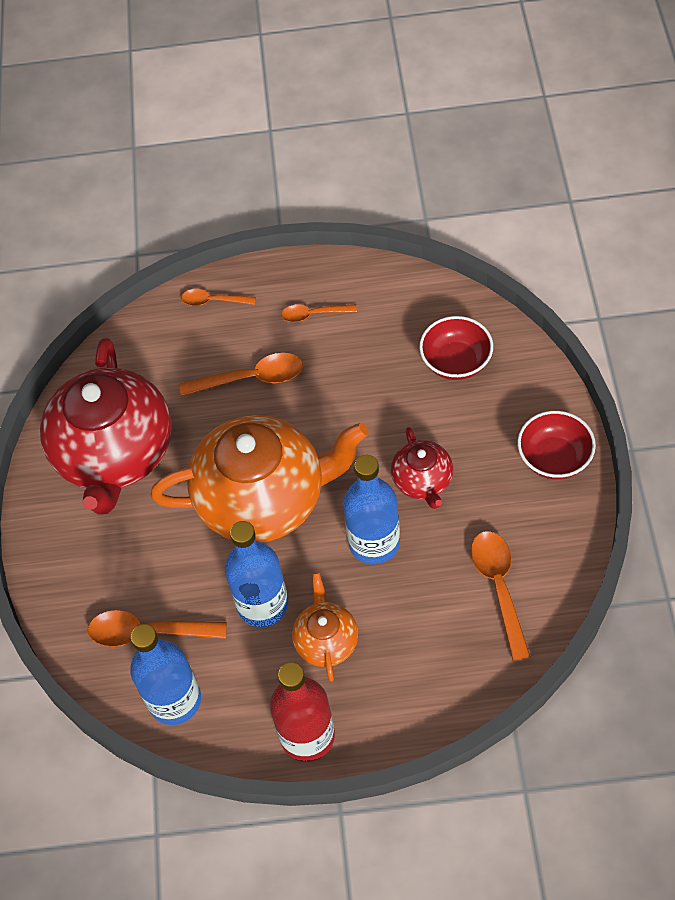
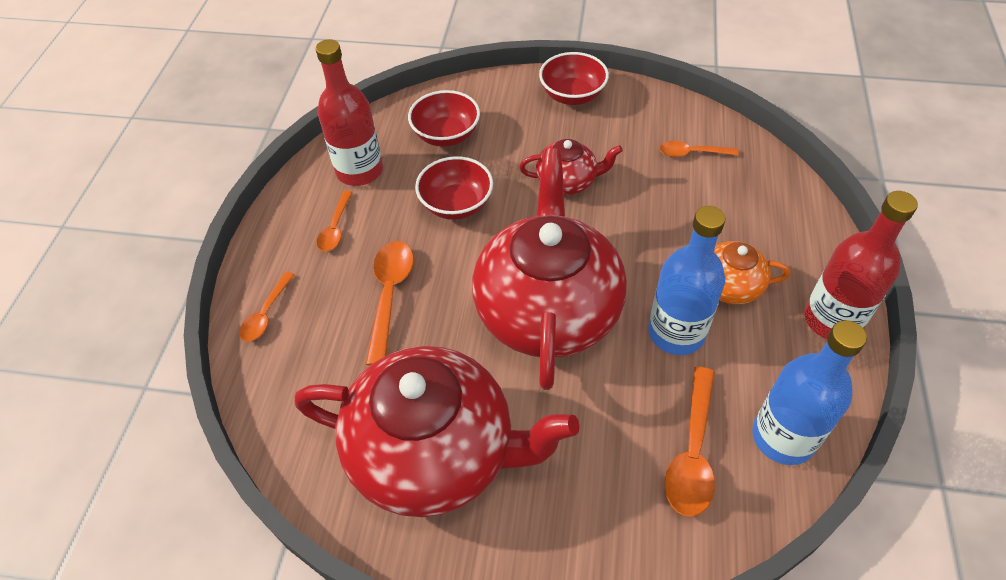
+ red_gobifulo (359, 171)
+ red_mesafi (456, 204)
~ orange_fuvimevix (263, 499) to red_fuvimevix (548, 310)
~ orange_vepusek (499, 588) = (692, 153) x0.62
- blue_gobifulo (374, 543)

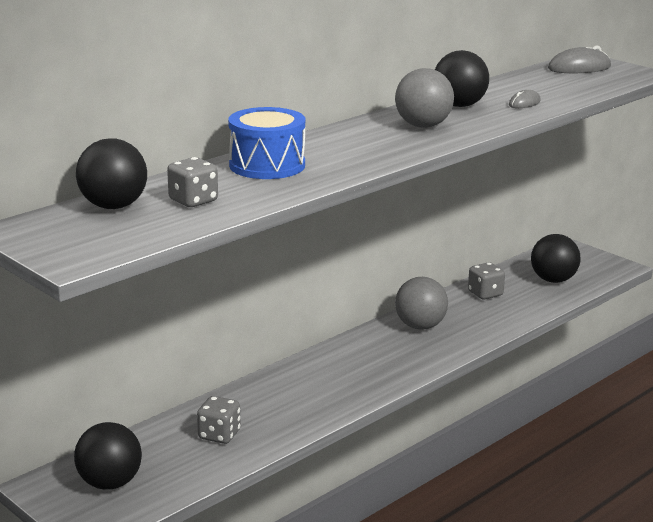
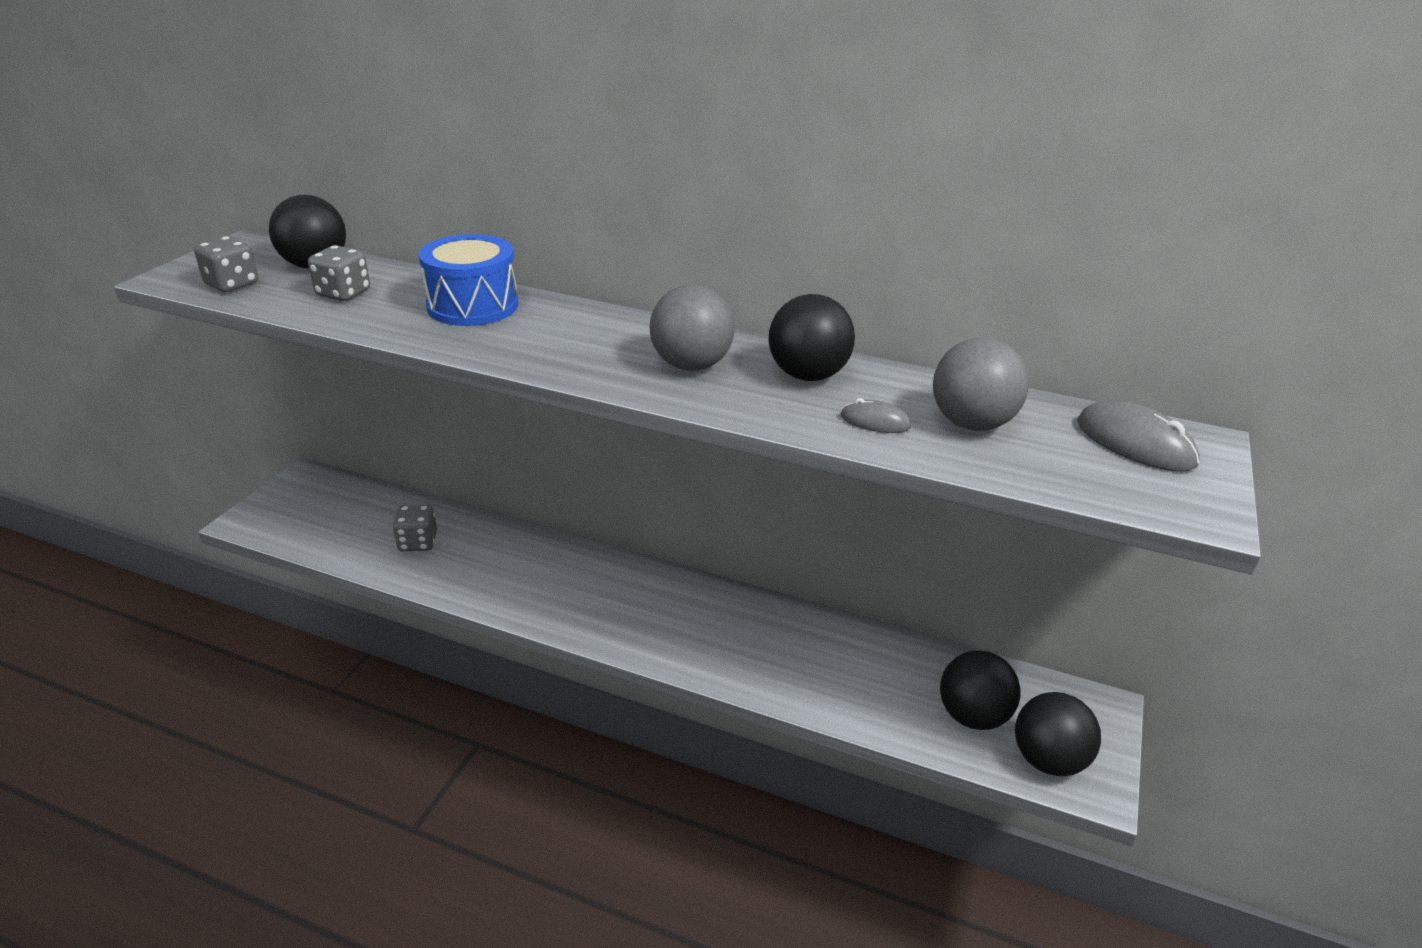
~ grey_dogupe (485, 294) to (232, 284)
~ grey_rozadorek (420, 326) to (972, 423)
~ black_rozadorek (110, 483) to (1048, 760)

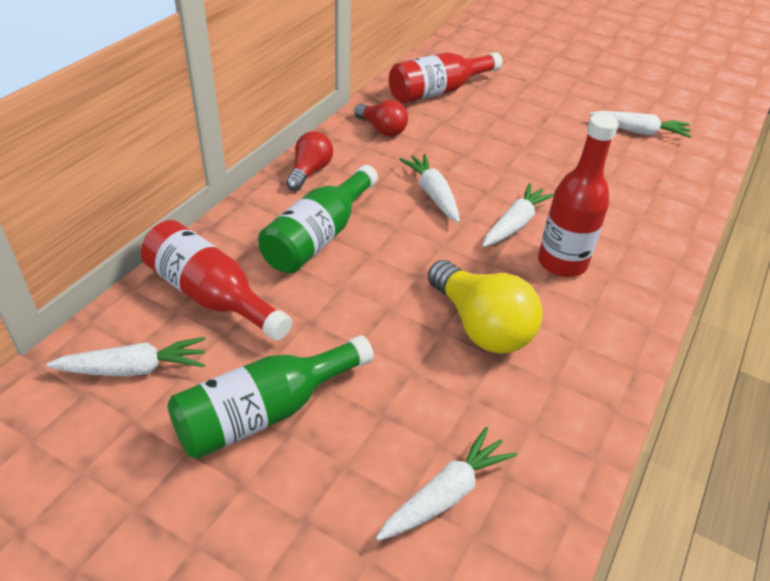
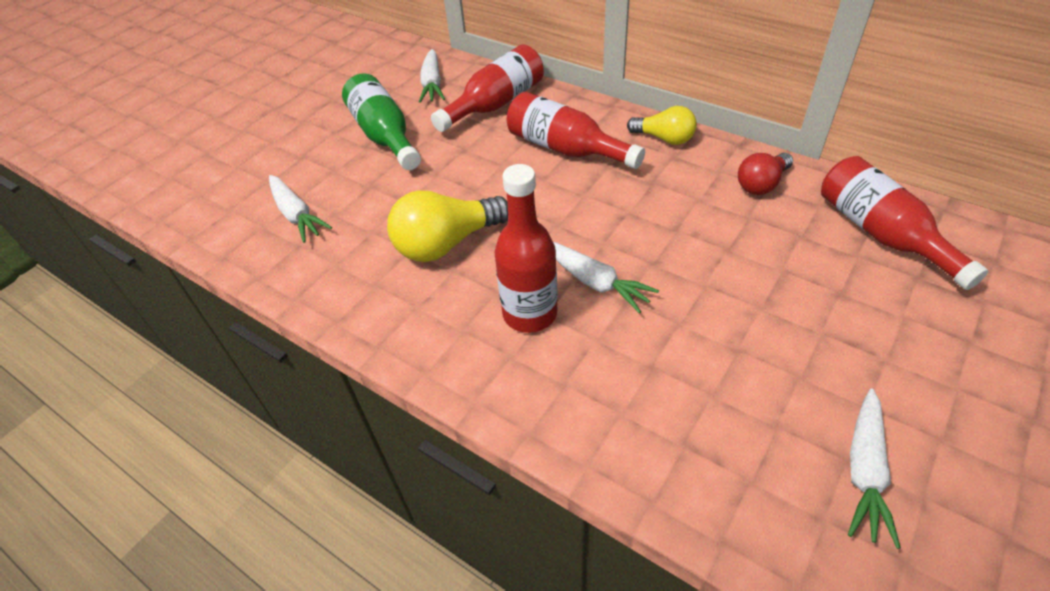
~ green_gobifulo (319, 236) to red_gobifulo (566, 149)
~ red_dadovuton (310, 172) to yellow_dadovuton (664, 138)
- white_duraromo (433, 194)

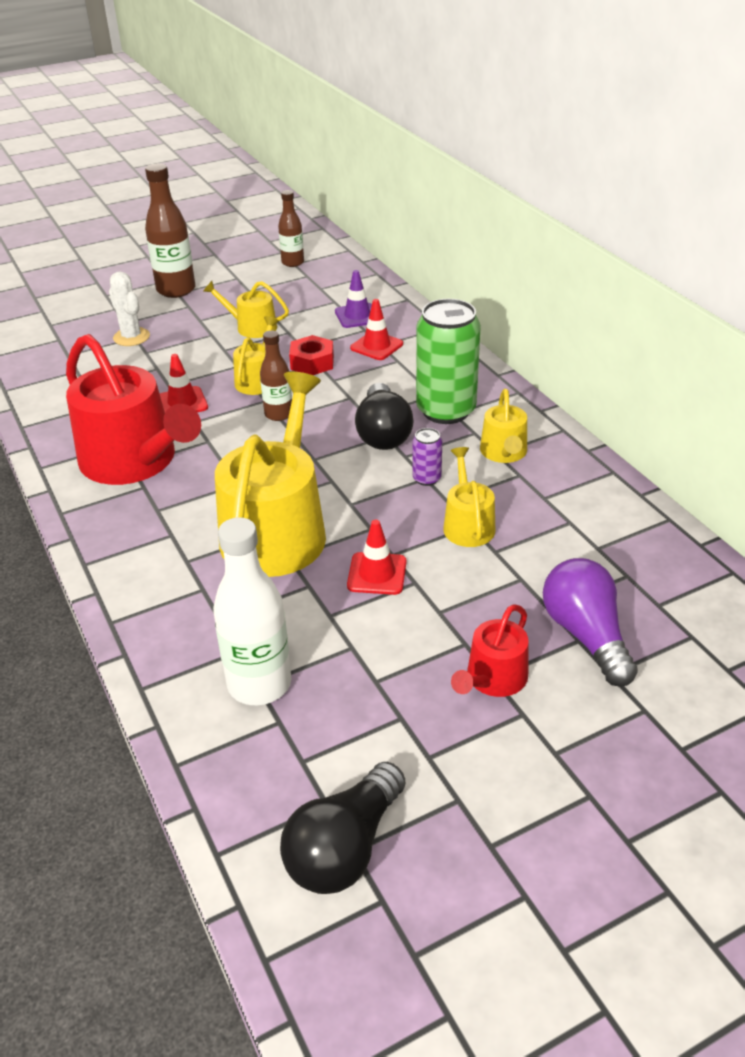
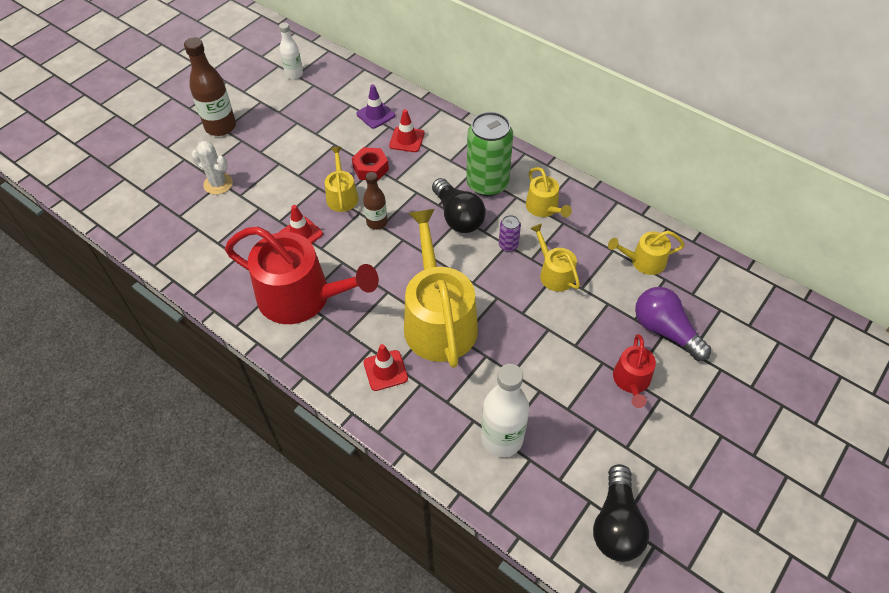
~ brown_gobifulo (292, 262) to white_gobifulo (294, 74)
~ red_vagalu (377, 574) to (385, 370)
~ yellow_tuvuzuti (251, 327) to (643, 261)

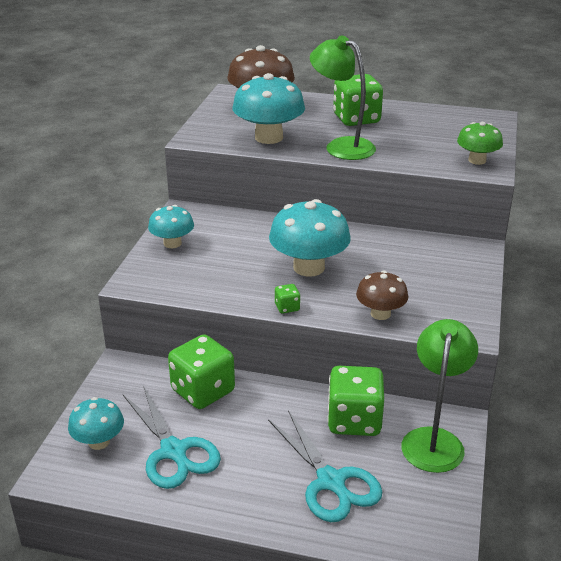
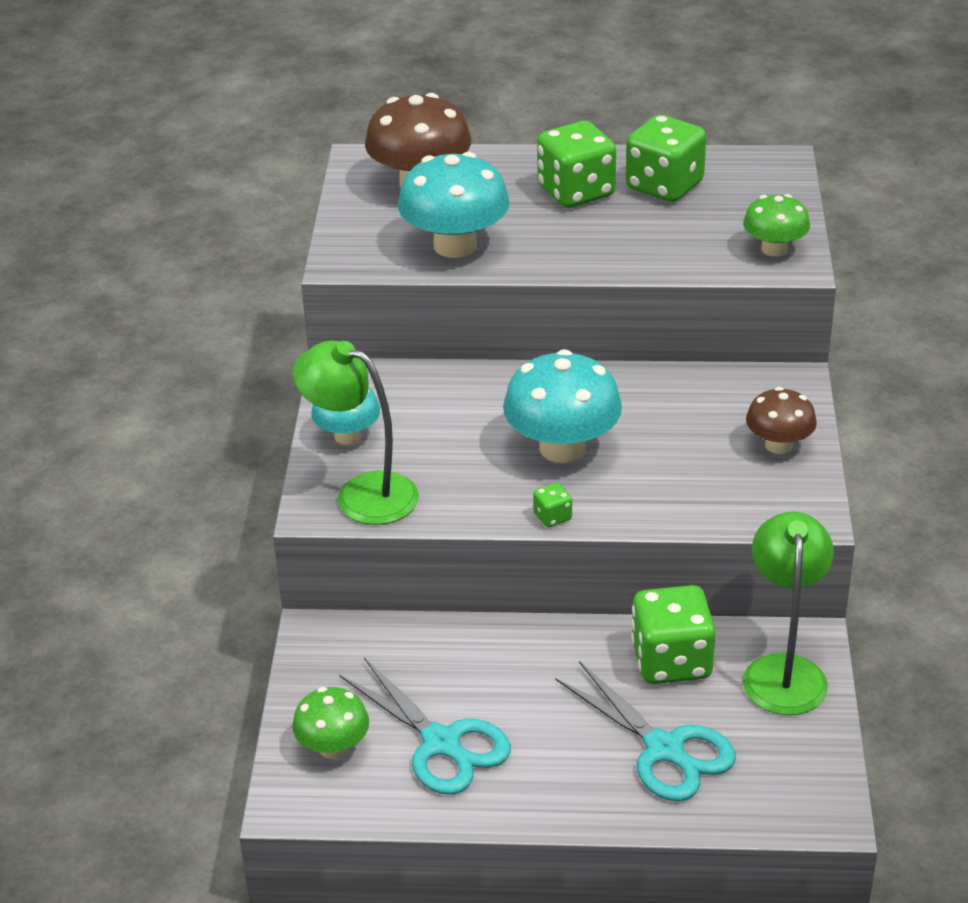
~ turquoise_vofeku (99, 442) to green_vofeku (333, 747)
~ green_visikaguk (341, 146) to (362, 493)
~ green_dogupe (203, 391) to (664, 186)
~ brown_vofeku (380, 314) to (778, 445)

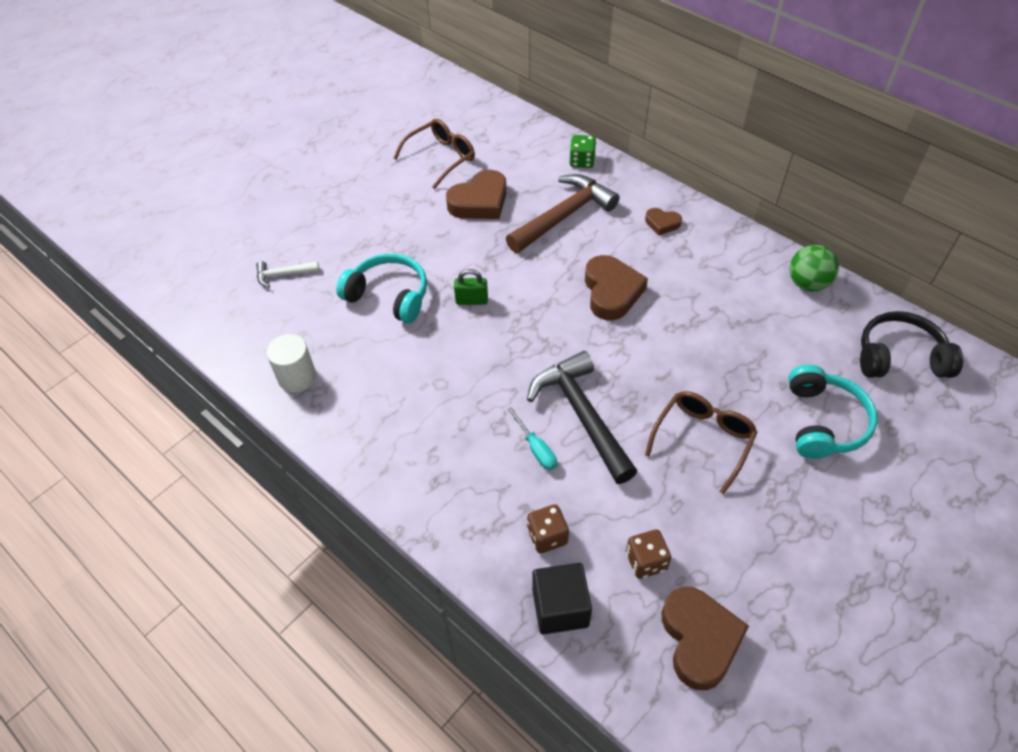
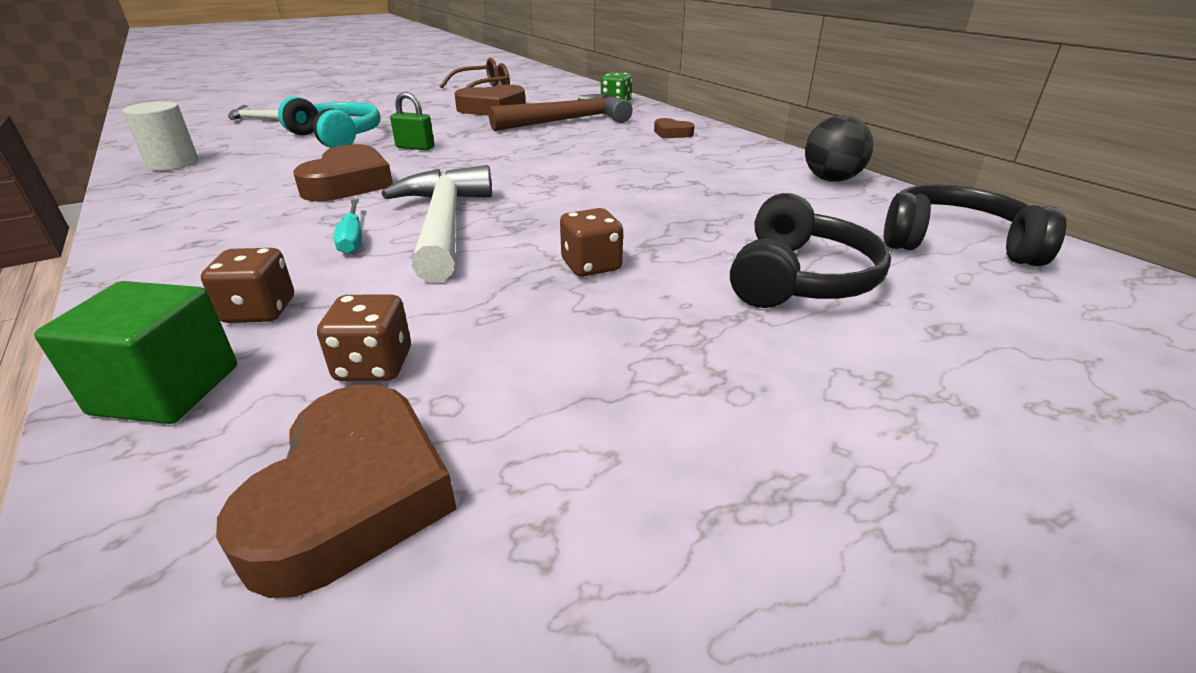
~ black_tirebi (560, 607) to green_tirebi (166, 390)
~ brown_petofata (611, 292) to (349, 183)
~ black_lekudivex (582, 415) to white_lekudivex (444, 224)
~ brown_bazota (702, 440) to brown_dogupe (591, 266)
~ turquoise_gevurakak (823, 422) to black_gevurakak (799, 278)
~ green_rozadorek (807, 283) to black_rozadorek (831, 180)

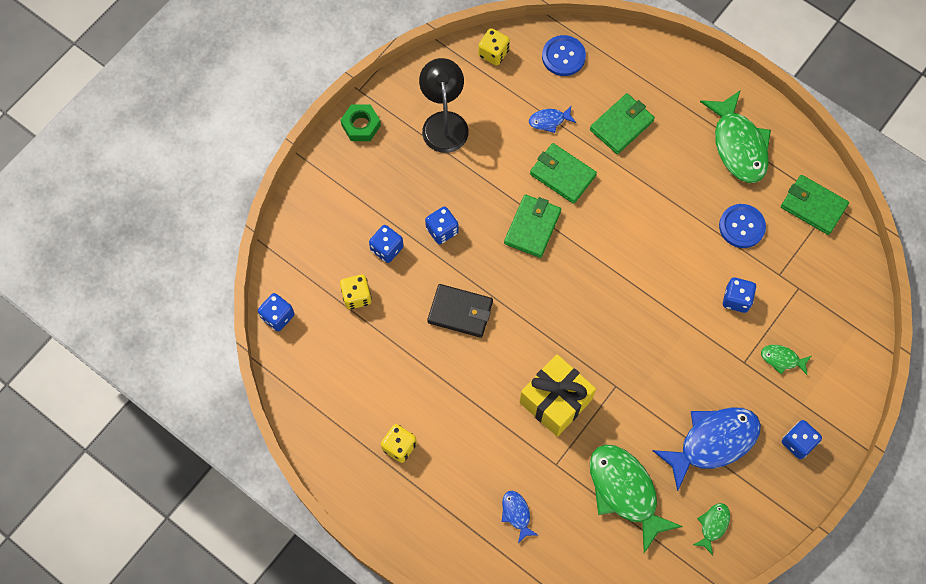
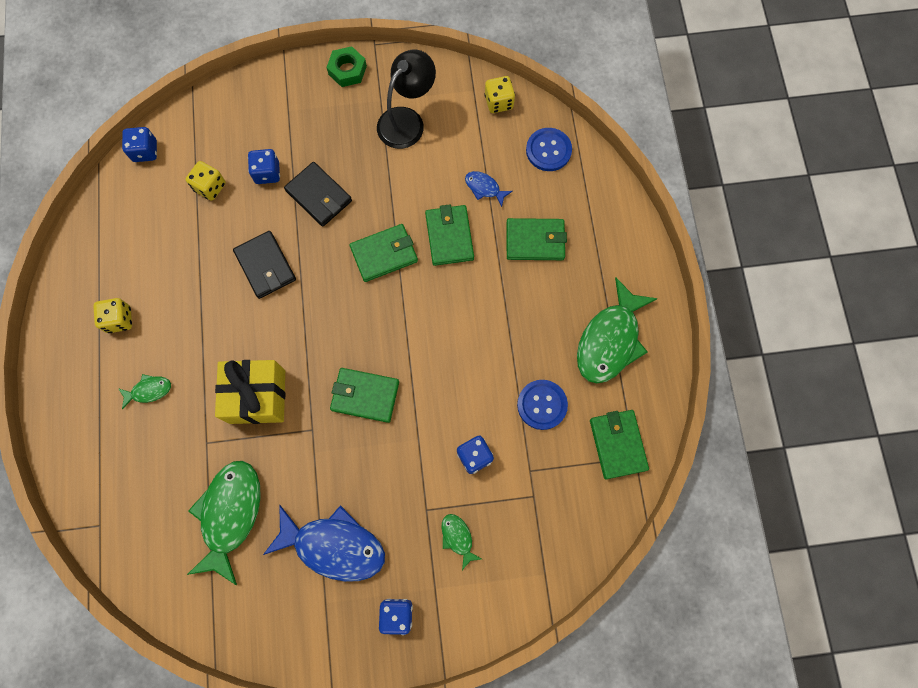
~ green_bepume (713, 525) to (149, 390)
~ blue_dogupe (442, 230) to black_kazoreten (319, 196)
+ green_kazoreten (365, 396)
- blue_bepume (516, 514)

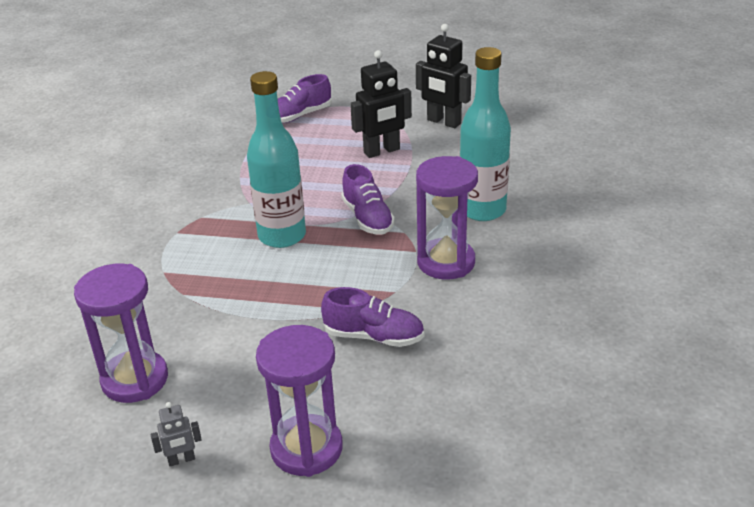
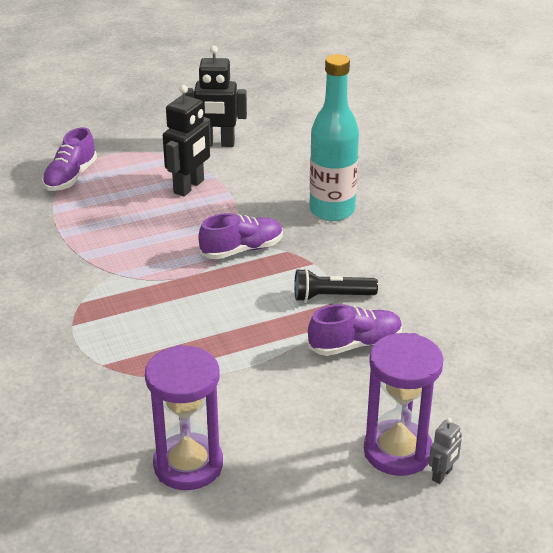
~ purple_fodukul (367, 218) = (242, 250) 60 degrees counterclockwise
+ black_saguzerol (331, 296)
~ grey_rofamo (181, 460) to (442, 475)
- turquoise_gobifulo (282, 236)
- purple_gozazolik (446, 262)

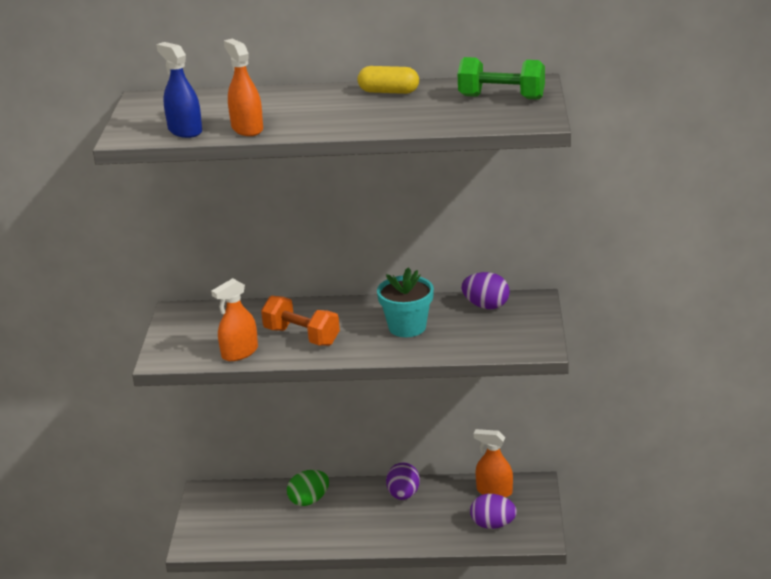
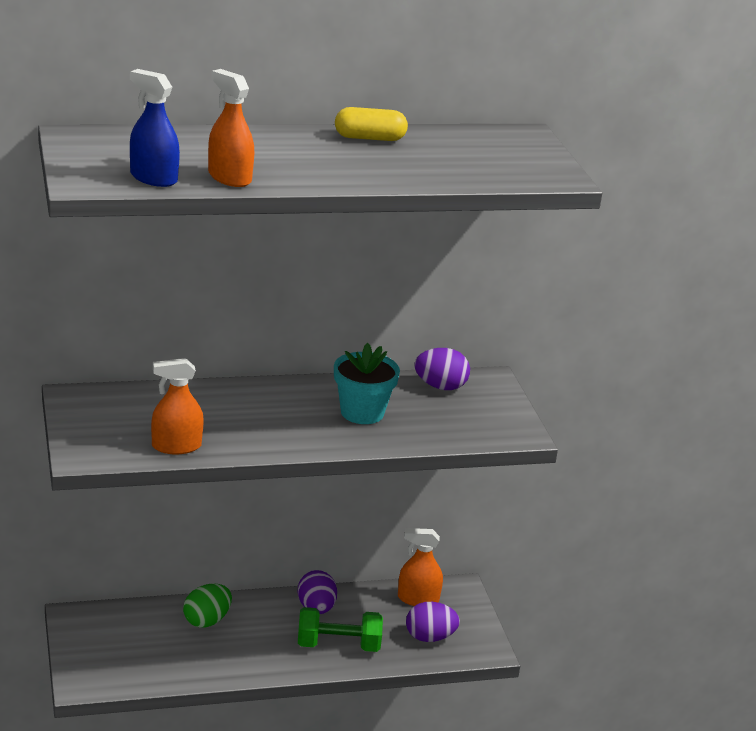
~ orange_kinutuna (239, 353) = (176, 446) 45 degrees clockwise
~ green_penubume (501, 97) to (338, 645)
- orange_penubume (302, 336)

